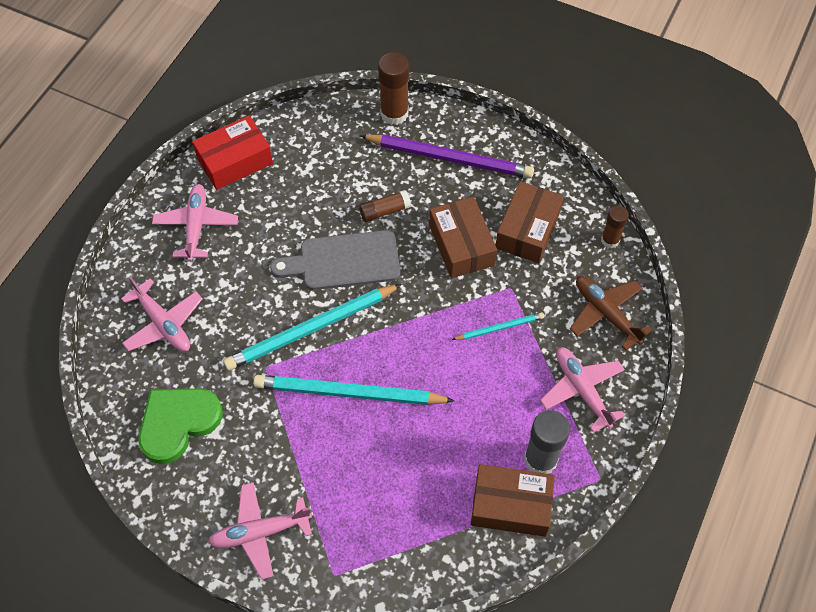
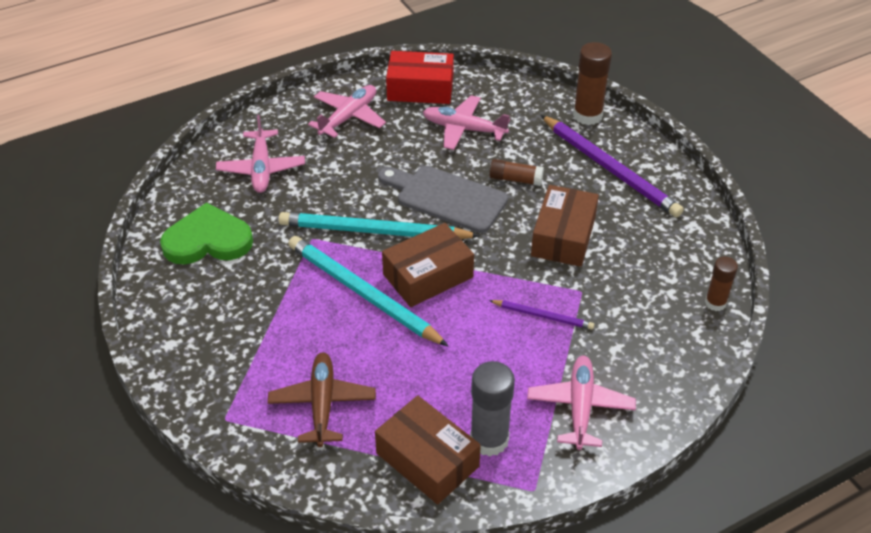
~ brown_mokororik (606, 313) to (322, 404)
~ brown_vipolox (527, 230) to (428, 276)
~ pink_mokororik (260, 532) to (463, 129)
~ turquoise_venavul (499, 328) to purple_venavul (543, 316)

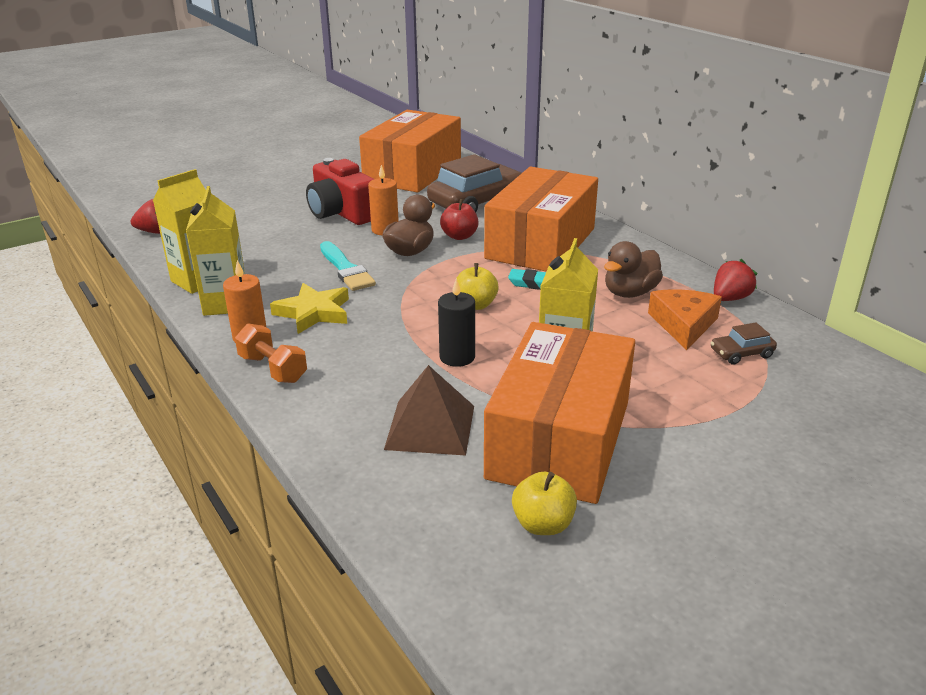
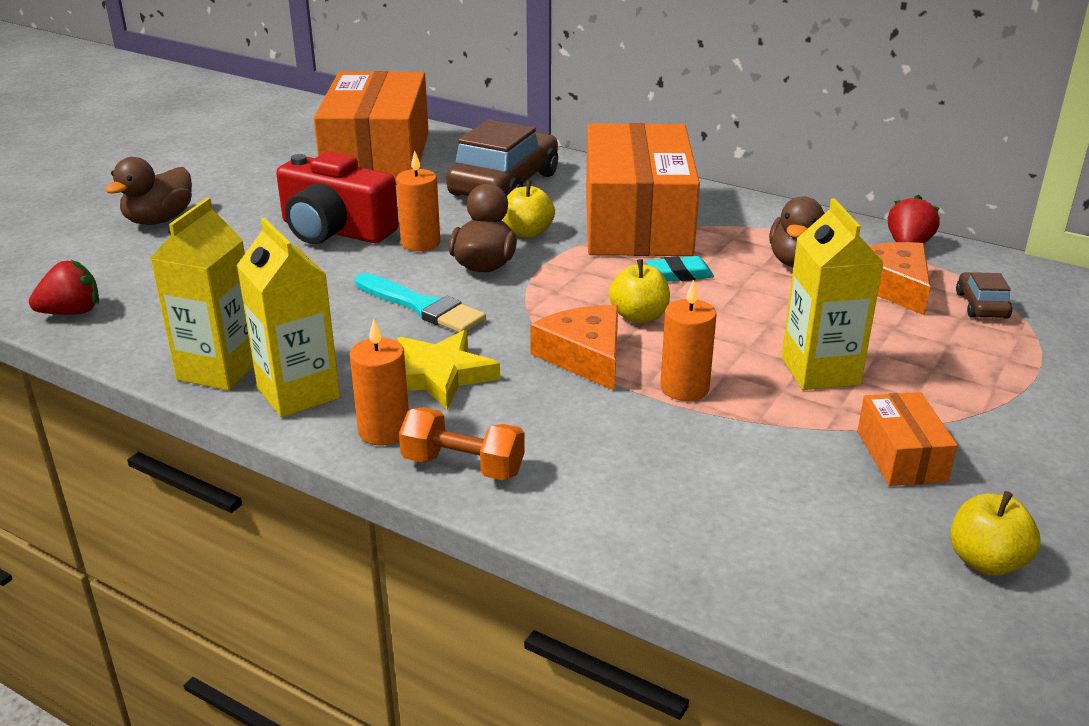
+ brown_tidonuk (159, 220)
~ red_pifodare (459, 236) to yellow_pifodare (527, 232)
+ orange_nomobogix (585, 356)
~ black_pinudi (457, 357) to orange_pinudi (684, 388)
~ orange_vipolox (559, 439) = (901, 456) x0.43
~ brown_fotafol (741, 353) = (981, 305) 135 degrees clockwise
- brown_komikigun (430, 427)

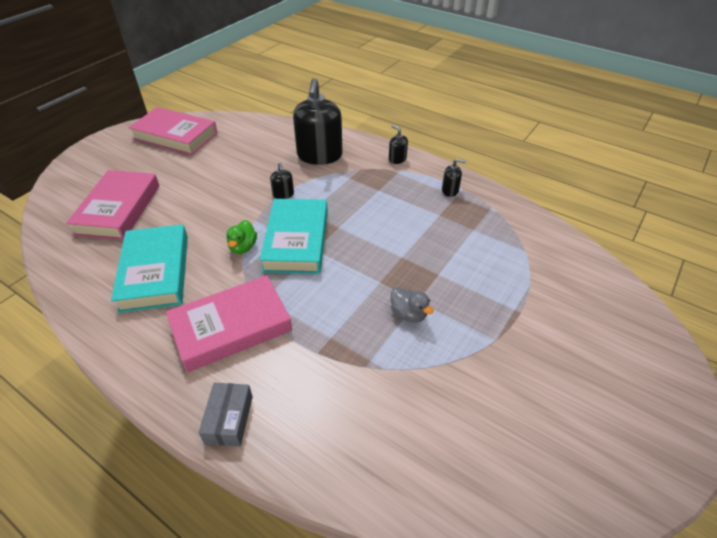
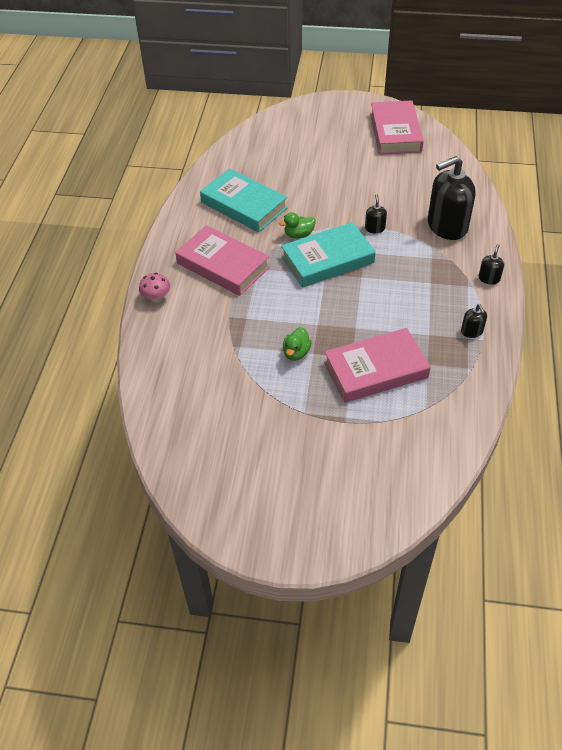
~ grey_vipolox (229, 419) to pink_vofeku (156, 298)
~ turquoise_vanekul (155, 272) = (244, 205) 75 degrees clockwise
~ grey_tidonuk (408, 314) to green_tidonuk (296, 353)
~ pink_vanekul (118, 209) to (375, 370)
~ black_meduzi (283, 194) = (374, 228) 135 degrees clockwise

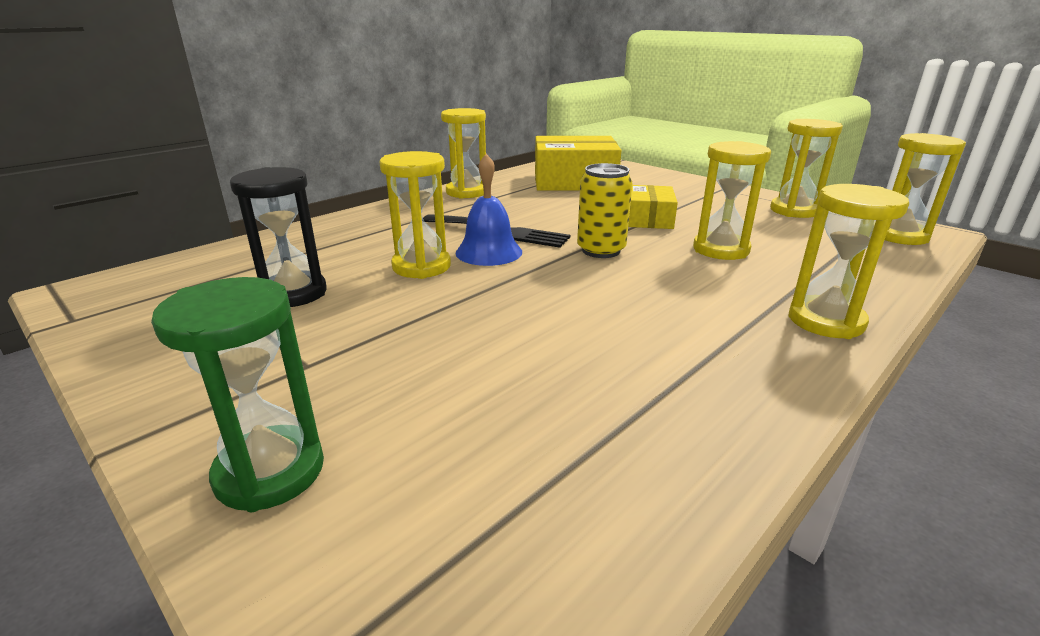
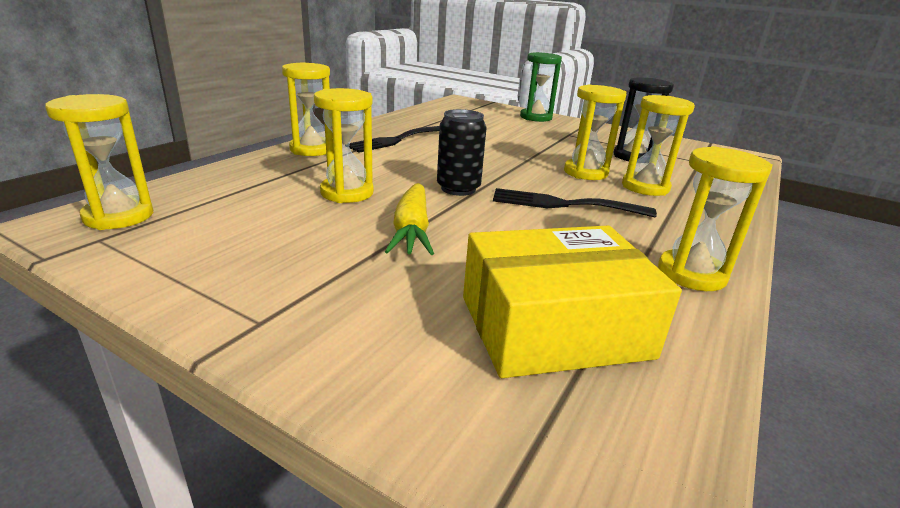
+ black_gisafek (396, 140)
~ yellow_vipolox (649, 219) to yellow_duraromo (412, 230)
~ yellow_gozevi (601, 250) to black_gozevi (458, 189)
~ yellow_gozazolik (794, 211) to (645, 187)
- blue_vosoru (489, 252)

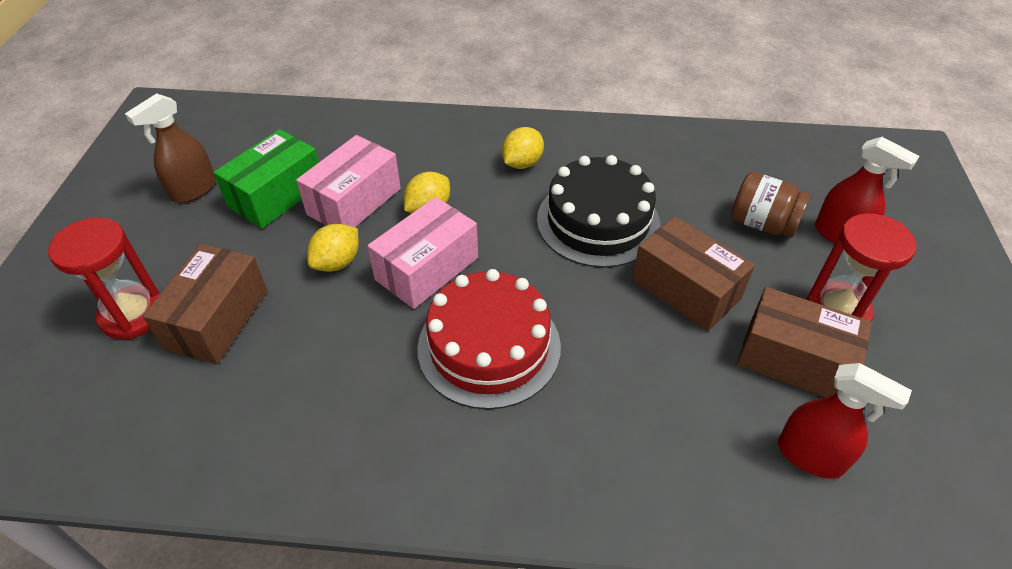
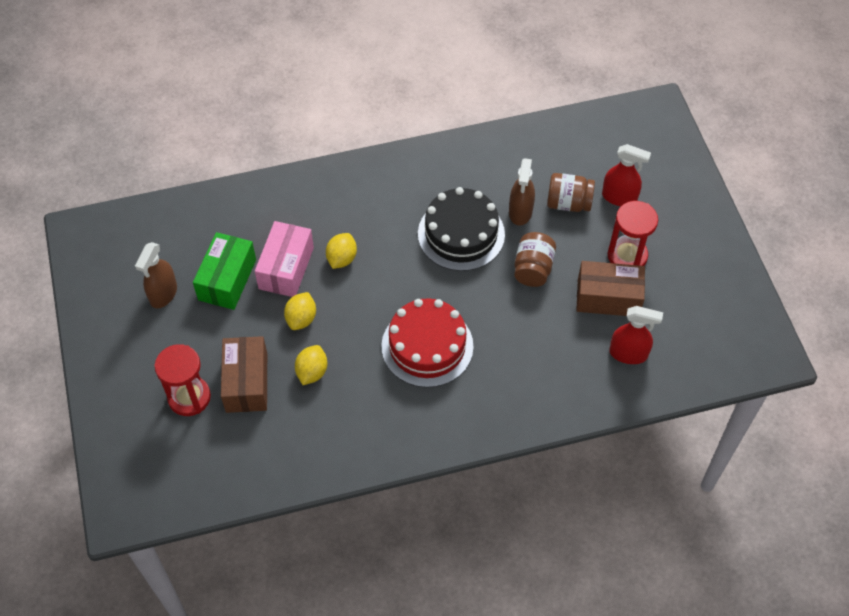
~ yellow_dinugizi (522, 163) to (312, 372)
+ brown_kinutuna (520, 212)
~ brown_vipolox (685, 289) to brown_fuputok (533, 269)
- pink_vipolox (427, 268)

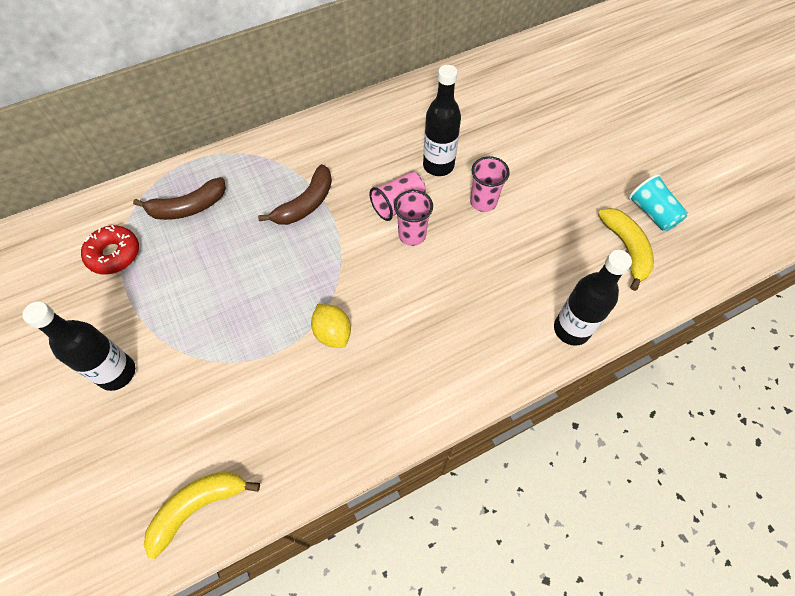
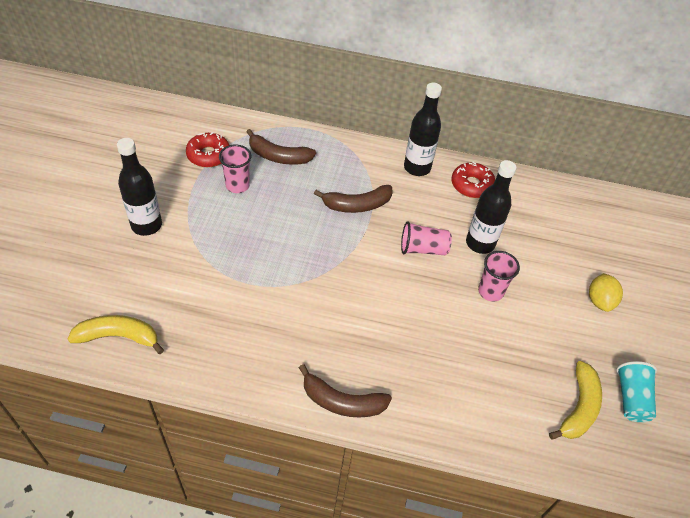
~ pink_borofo (412, 235) to (237, 185)
+ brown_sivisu (342, 401)
~ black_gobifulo (571, 329) to (417, 168)
+ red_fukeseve (472, 185)
~ yellow_dinugizi (333, 333) to (600, 301)

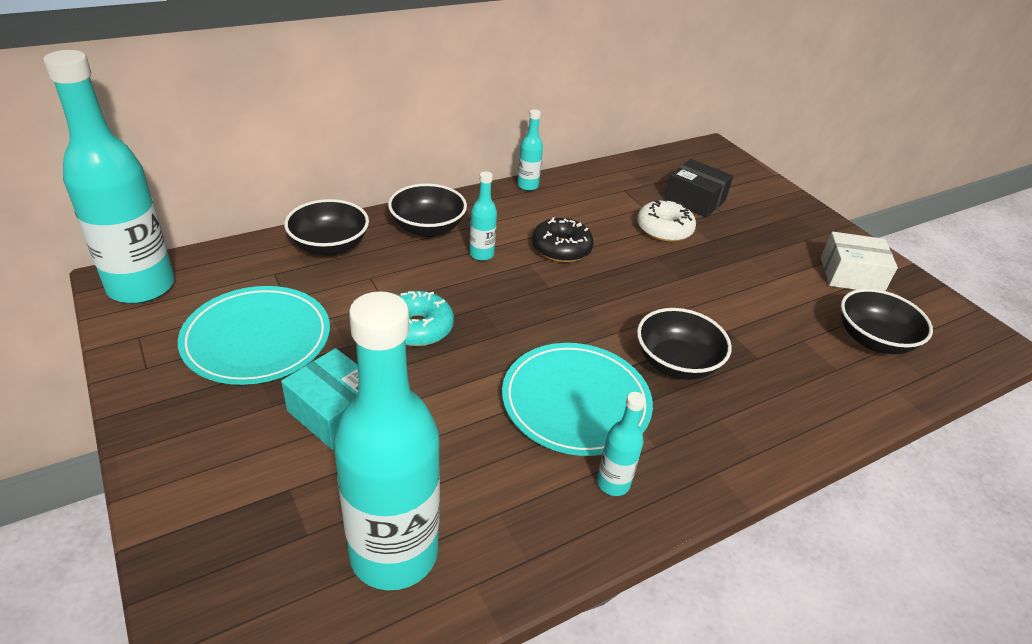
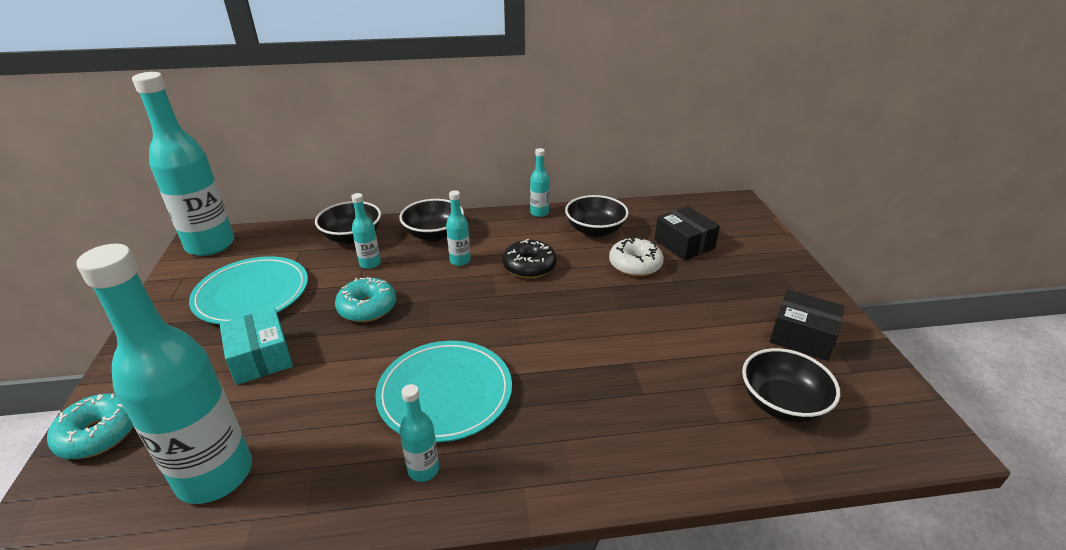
+ turquoise_fukeseve (99, 434)
+ turquoise_gobifulo (370, 264)
~ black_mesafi (676, 363) to (595, 230)
~ white_vipolox (851, 275) to black_vipolox (802, 336)

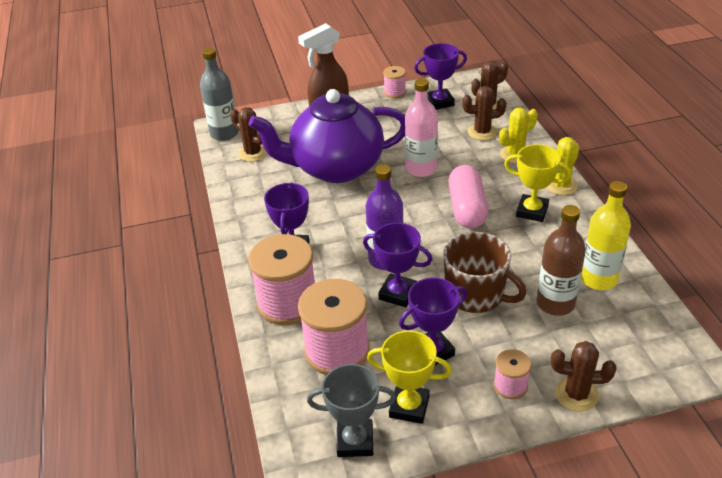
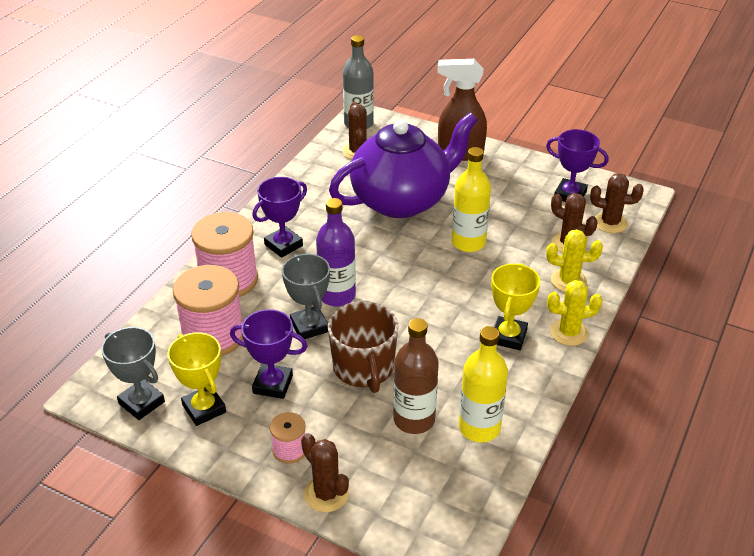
~ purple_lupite (398, 293) to grey_lupite (309, 326)
~ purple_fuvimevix (335, 168) = (402, 200) 120 degrees clockwise
~ pink_gobifulo (421, 168) to yellow_gobifulo (468, 242)
~ yellow_lupite (532, 211) = (508, 336) 45 degrees clockwise
- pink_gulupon (395, 92)
- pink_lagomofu (467, 209)

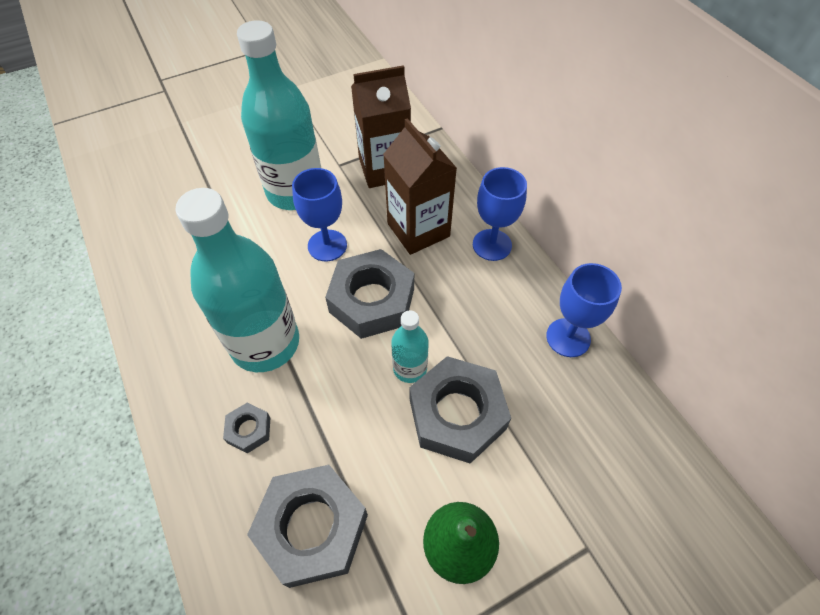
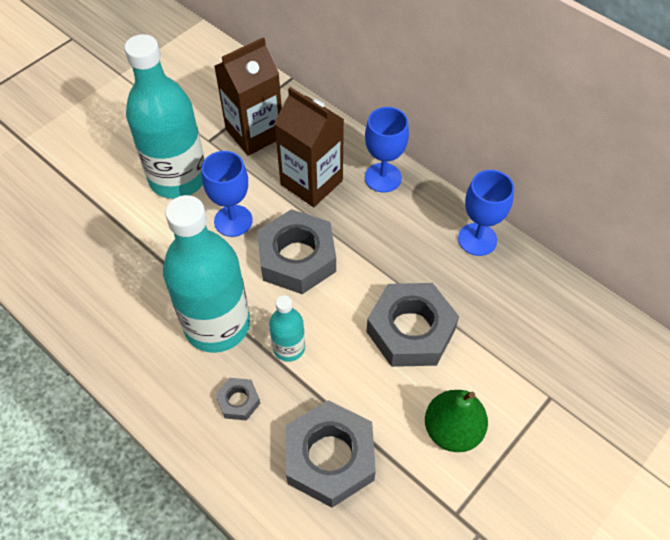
~ turquoise_gobifulo (410, 368) to (289, 348)

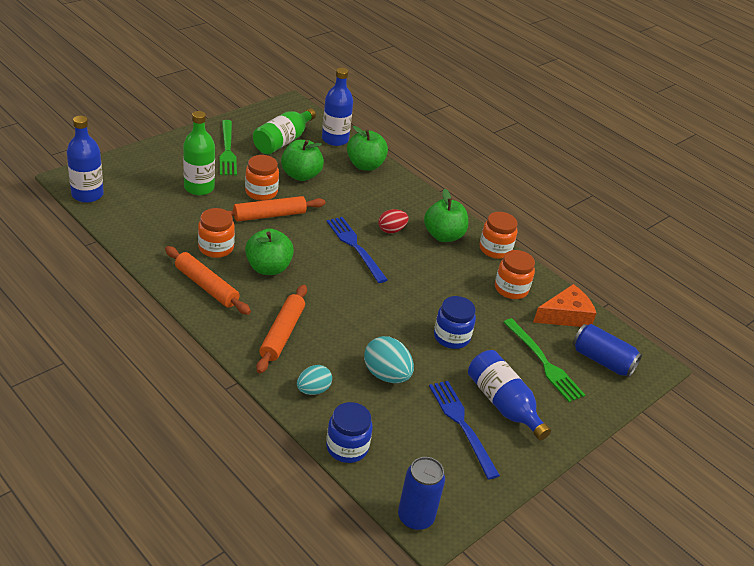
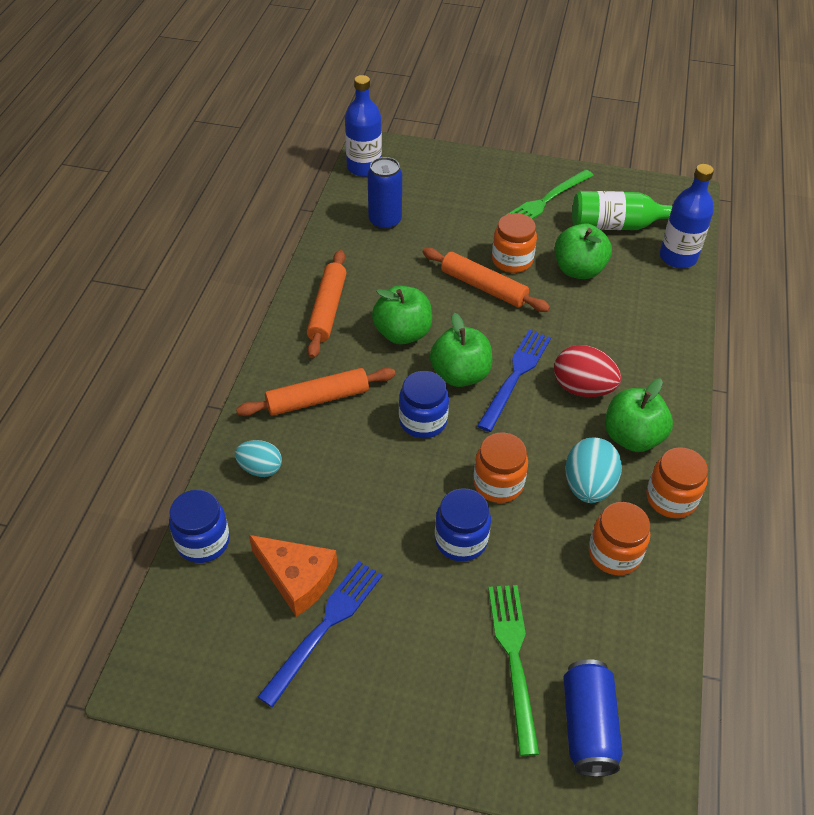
~ orange_nomobogix (565, 315) to (297, 578)
~ blue_gozevi (415, 517) to (385, 221)
+ blue_fuputok (423, 421)
~ green_pifodare (365, 165) to (460, 375)
~ orange_fuputok (216, 248) to (498, 483)
~ green_gisafek (544, 362) = (513, 658) 150 degrees clockwise
~ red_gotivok (391, 230) = (582, 388) x1.51
~ turquoise_gotivok (386, 375) to (588, 486)
- green_gobifulo (199, 188)
- blue_gobifulo (503, 404)

